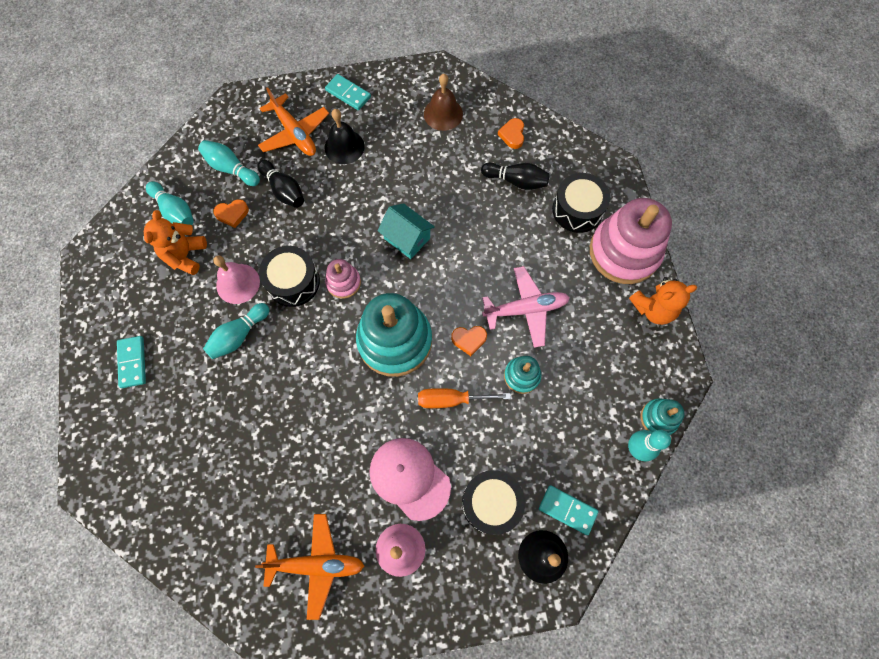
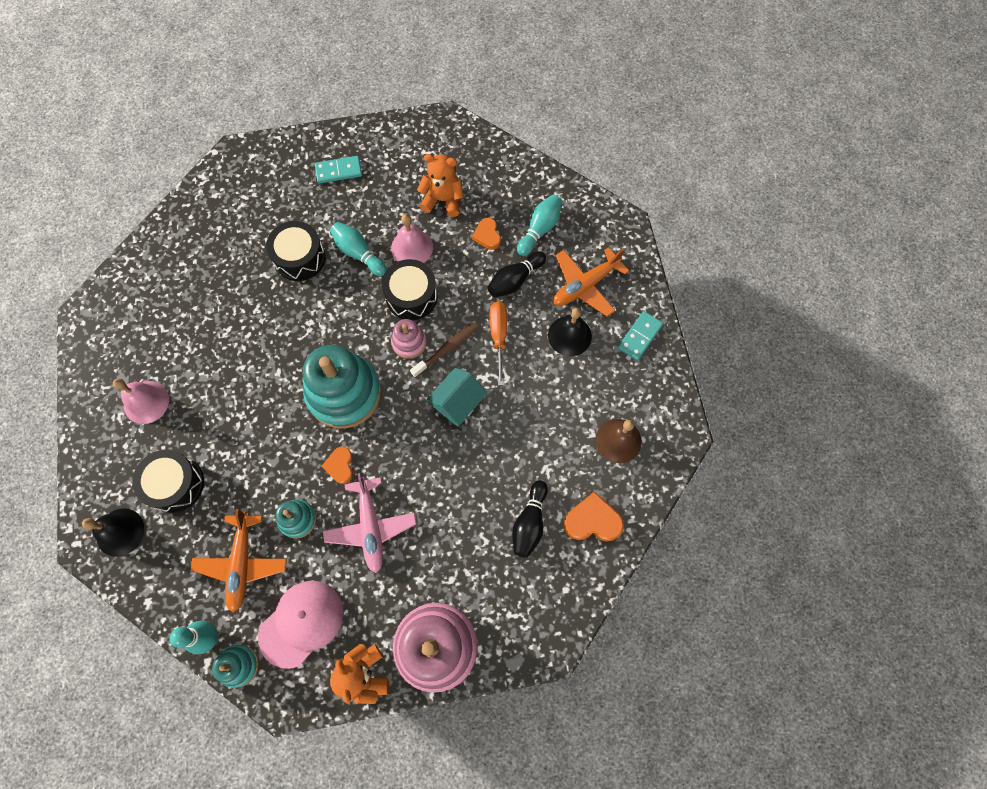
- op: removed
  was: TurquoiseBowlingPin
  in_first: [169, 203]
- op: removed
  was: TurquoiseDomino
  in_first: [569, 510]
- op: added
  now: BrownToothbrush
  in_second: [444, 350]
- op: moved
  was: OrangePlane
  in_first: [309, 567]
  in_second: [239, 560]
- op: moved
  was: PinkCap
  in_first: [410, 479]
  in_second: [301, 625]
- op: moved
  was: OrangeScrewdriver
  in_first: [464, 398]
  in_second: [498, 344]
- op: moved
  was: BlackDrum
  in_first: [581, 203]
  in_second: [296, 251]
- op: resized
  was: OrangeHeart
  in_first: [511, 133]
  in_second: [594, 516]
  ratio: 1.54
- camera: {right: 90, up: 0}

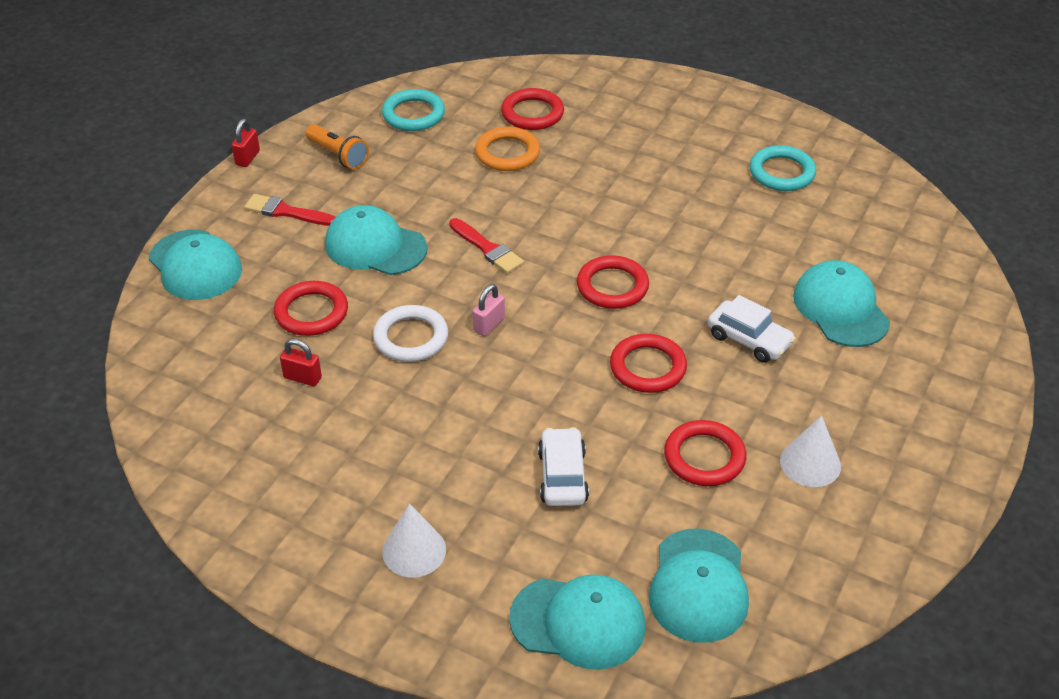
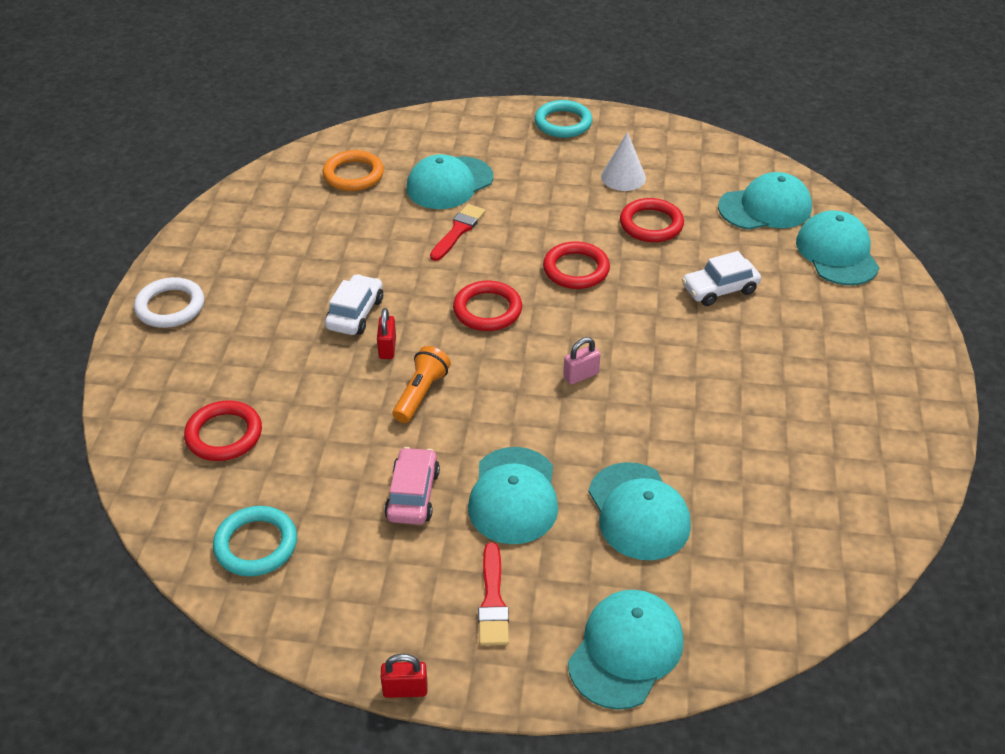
- op: removed
  was: WhiteCone
  in_first: [414, 540]
- op: added
  now: PinkCar
  in_second: [412, 486]
- op: moved
  was: RedPadlock
  in_first: [301, 362]
  in_second: [386, 333]
- op: moved
  was: OrangeFlashlight
  in_first: [337, 146]
  in_second: [422, 384]
- op: moved
  was: WhiteRing
  in_first: [410, 333]
  in_second: [169, 302]
- op: moved
  was: RedBrush
  in_first: [486, 246]
  in_second: [458, 232]
- op: moved
  was: OrangeRing
  in_first: [507, 149]
  in_second: [353, 170]
- op: moved
  was: WhiteCar
  in_first: [752, 329]
  in_second: [354, 304]
- op: moved
  was: TurquoiseRing
  in_first: [783, 168]
  in_second: [563, 119]
- op: replaced
  was: RedRing
  now: TurquoiseCap
  in_first: [311, 308]
  in_second: [640, 511]
- op: turned
  was: PinkPadlock
  in_first: [489, 310]
  in_second: [582, 361]
  clockwise: -45
- camera: {right: -110, up: 0}

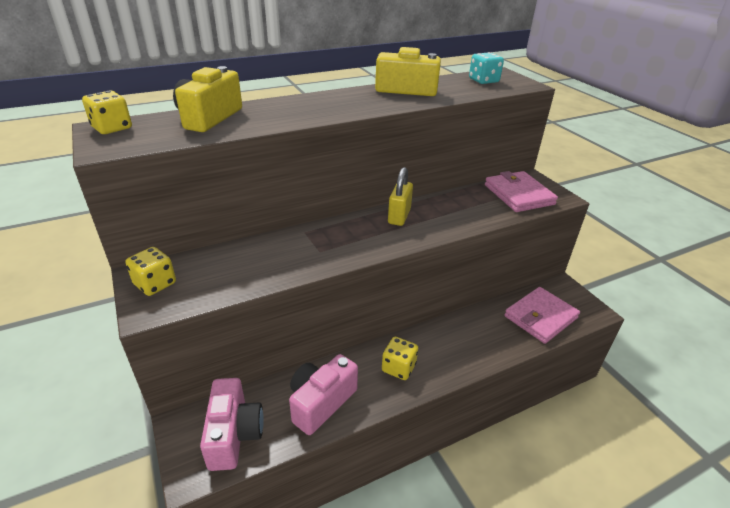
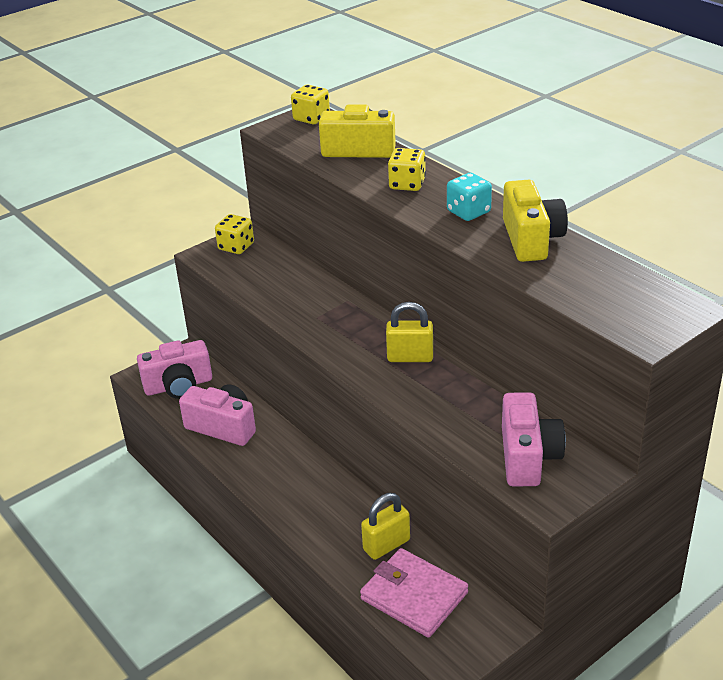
- op: added
  now: YellowPadlock
  in_second: [385, 526]
- op: moved
  was: YellowDice
  in_first: [400, 358]
  in_second: [407, 169]
- op: moved
  was: TurquoiseDice
  in_first: [486, 68]
  in_second: [469, 197]
- op: replaced
  was: PinkWallet
  now: PinkCamera
  in_first: [521, 191]
  in_second: [534, 439]
- camera: {right: 80, up: 0}

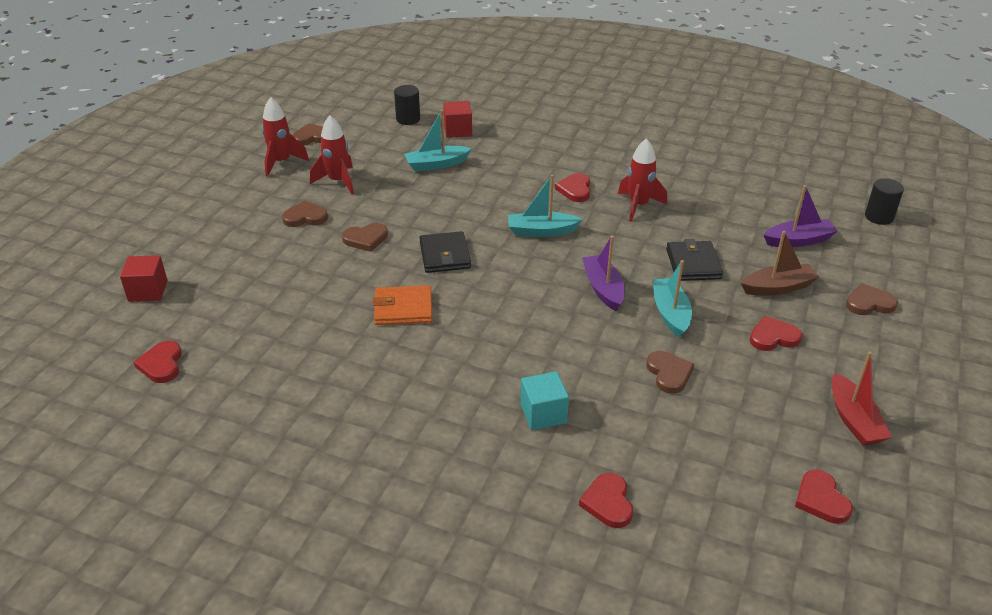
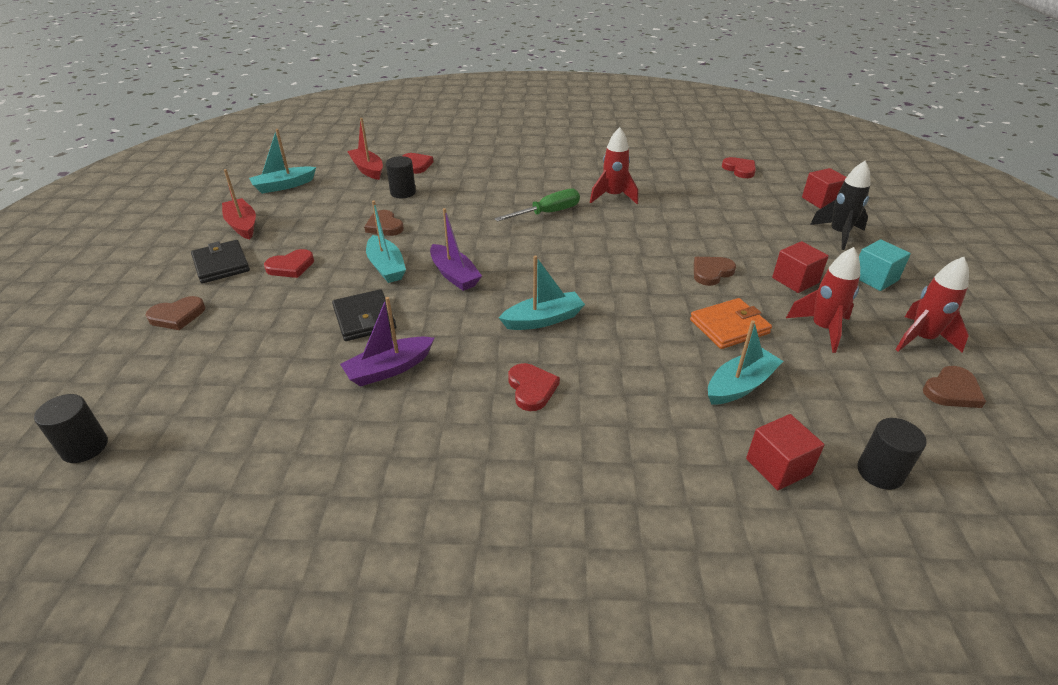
- op: removed
  was: BrownBoat
  in_first: [780, 263]
- op: added
  now: RedBoat
  in_second: [365, 149]
- op: added
  now: BlackCylinder
  in_second: [401, 177]
- op: added
  now: GreenScrewdriver
  in_second: [537, 205]
- op: added
  now: BlackRocket
  in_second: [840, 205]
- op: moved
  was: OrangeWallet
  in_first: [402, 305]
  in_second: [731, 323]
- op: moved
  was: BlackWallet
  in_first: [445, 252]
  in_second: [220, 261]
- op: moved
  was: TurquoiseCube
  in_first: [545, 400]
  in_second: [885, 265]
- op: moved
  was: RedRocket
  in_first: [642, 180]
  in_second: [614, 165]
- op: moved
  was: PurpleBoat
  in_first: [800, 216]
  in_second: [387, 342]
- op: replaced
  was: BrownHeart
  now: RedCube
  in_first: [305, 213]
  in_second: [800, 267]
- op: replaced
  was: RedHeart
  now: TurquoiseBoat
  in_first: [824, 497]
  in_second: [282, 161]
- camera: {right: 160, up: 0}

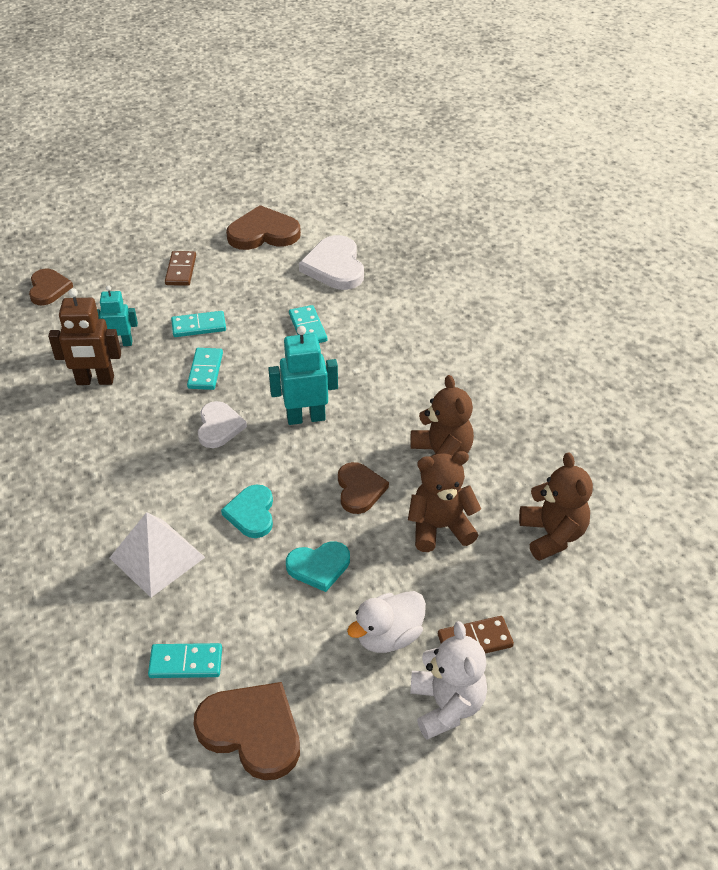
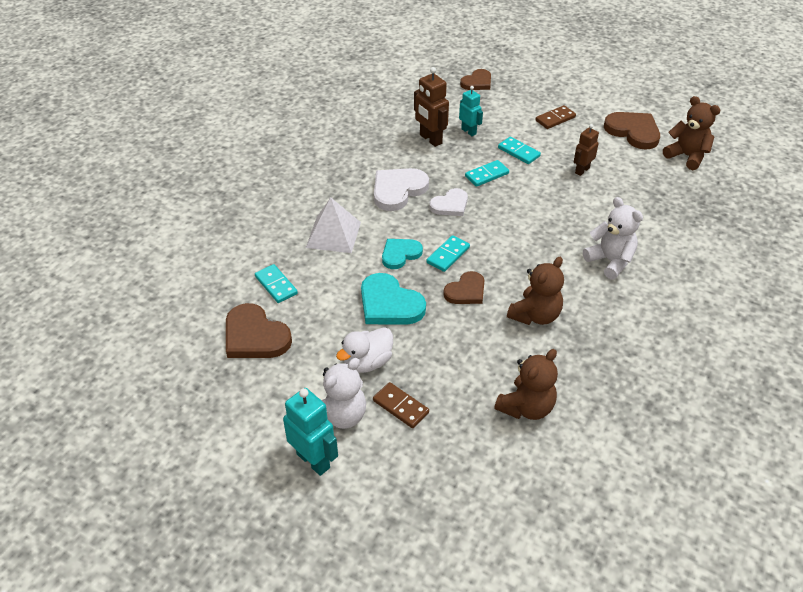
- op: added
  now: BrownRobot
  in_second: [586, 150]
- op: added
  now: WhiteTeddyBear
  in_second: [613, 238]
- op: moved
  was: TurquoiseRobot
  in_first: [303, 375]
  in_second: [310, 432]
- op: moved
  was: TurquoiseDomino
  in_first: [308, 324]
  in_second: [448, 253]
- op: moved
  was: WhiteHeart
  in_first: [331, 262]
  in_second: [401, 189]
- op: moved
  was: BrownTeddyBear
  in_first: [444, 501]
  in_second: [692, 133]
- op: turned
  was: BrownHeart
  in_first: [246, 731]
  in_second: [259, 330]
  clockwise: 135
- op: turned
  was: WhiteDuck
  in_first: [386, 622]
  in_second: [364, 350]
  clockwise: -60
- op: resized
  was: TurquoiseHeart
  in_first: [318, 567]
  in_second: [393, 299]
  ratio: 1.54
- camera: {right: 55, up: 0}

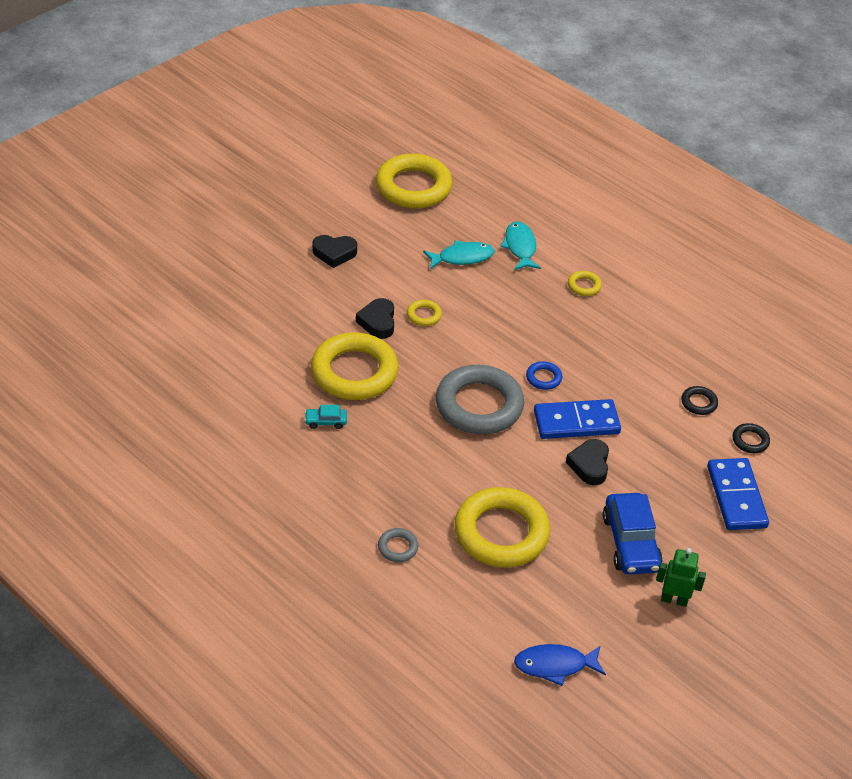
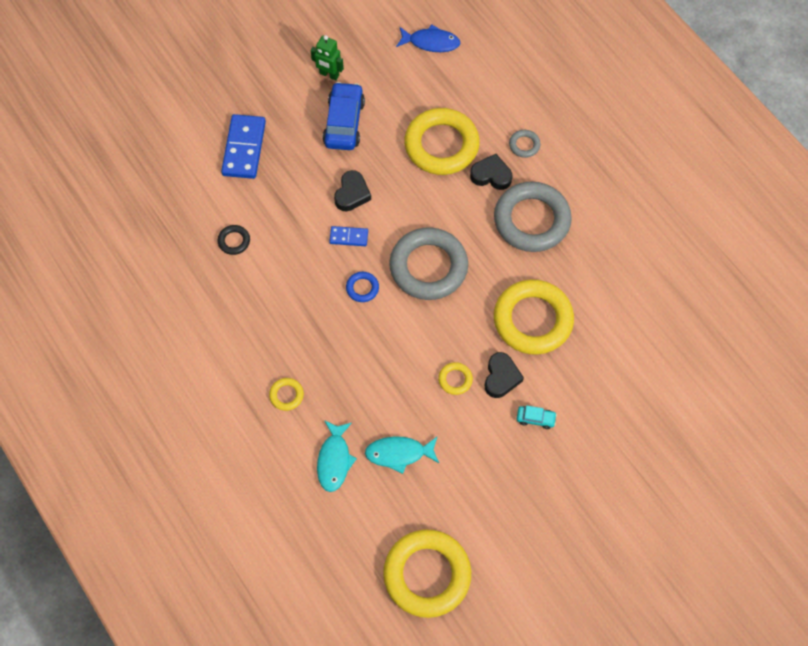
- op: removed
  was: BlackRing
  in_first: [751, 438]
- op: added
  now: GreyRing
  in_second: [533, 216]
- op: moved
  was: TurquoiseCar
  in_first: [325, 417]
  in_second: [537, 417]
- op: moved
  was: BlackHeart
  in_first: [334, 251]
  in_second: [491, 172]
- op: resized
  was: BlueDomino
  in_first: [577, 419]
  in_second: [348, 236]
  ratio: 0.53
- camera: {right: -165, up: 20}

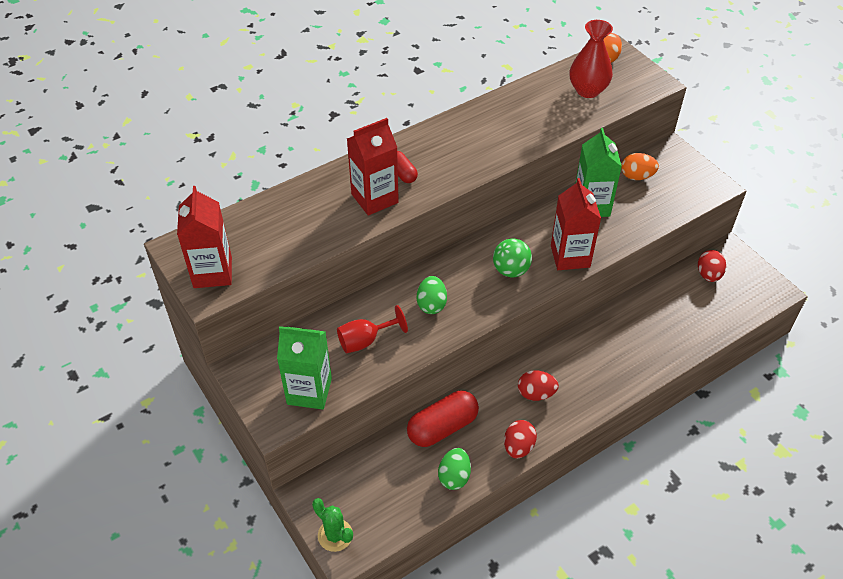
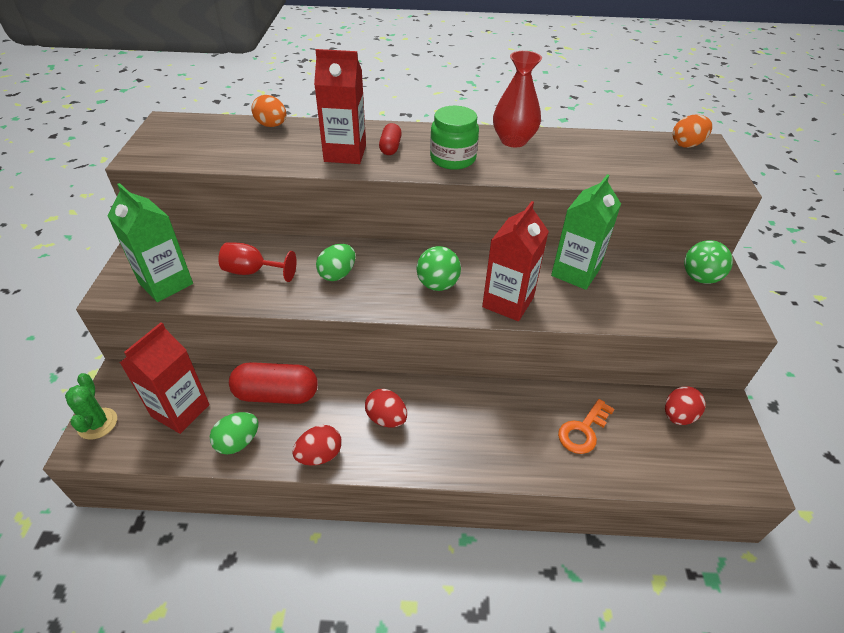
- op: added
  now: GreenJar
  in_second: [454, 138]
- op: added
  now: OrangeKey
  in_second: [586, 426]
- op: added
  now: GreenBall
  in_second: [708, 262]
- op: moved
  was: RedCarton
  in_first: [204, 237]
  in_second: [165, 378]
- op: moved
  was: RedVase
  in_first: [591, 59]
  in_second: [517, 99]
- op: moved
  was: OrangeEgg
  in_first: [640, 166]
  in_second: [268, 111]
- camera: {right: 35, up: -5}

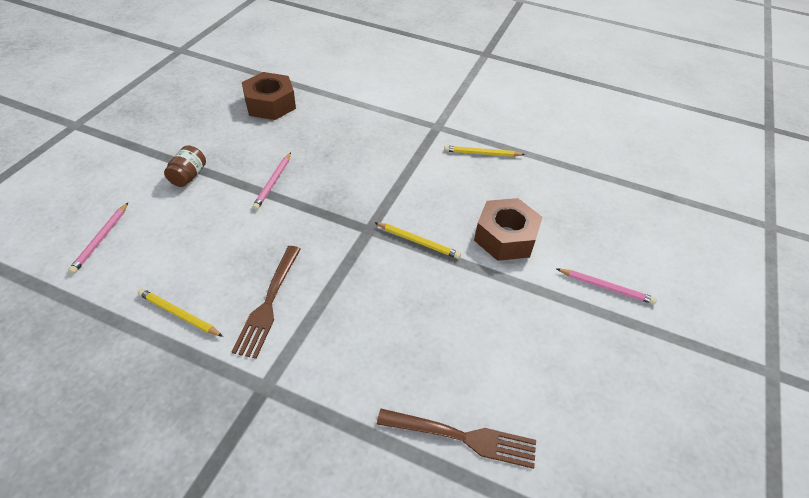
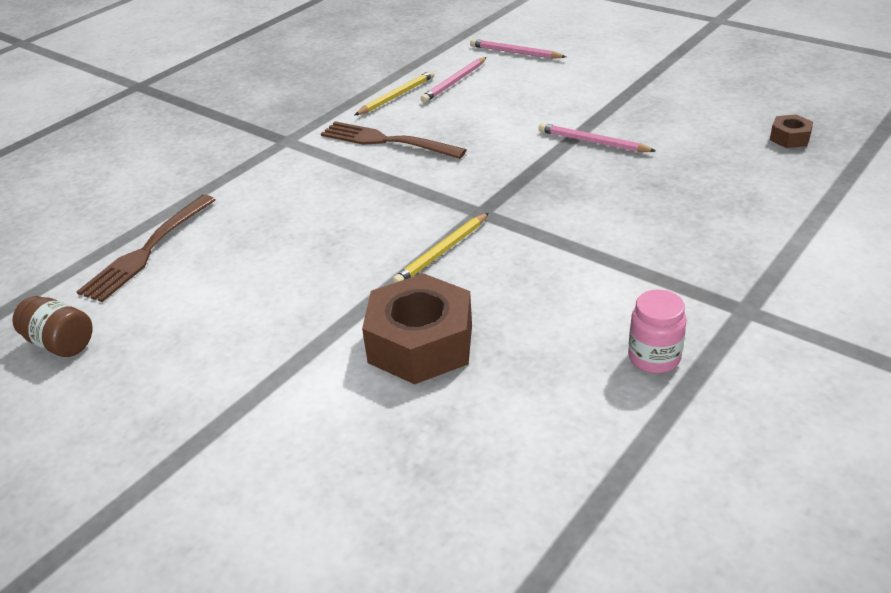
- op: moved
  was: BrownJar
  in_first: [185, 166]
  in_second: [52, 326]
- op: moved
  was: PinkPencil
  in_first: [607, 286]
  in_second: [453, 80]
- op: replaced
  was: YellowPencil
  now: PinkJar
  in_first: [484, 151]
  in_second: [657, 331]
- op: resized
  was: BrownNut
  in_first: [269, 96]
  in_second: [791, 131]
  ratio: 0.47
- camera: {right: 110, up: -10}

